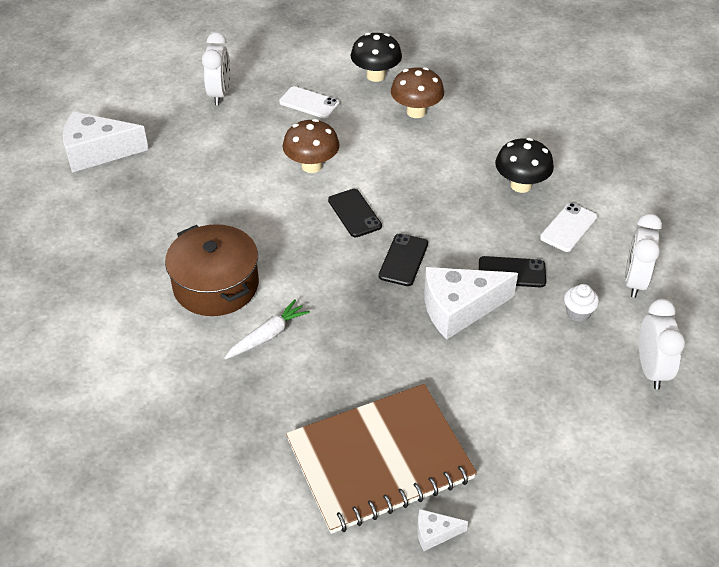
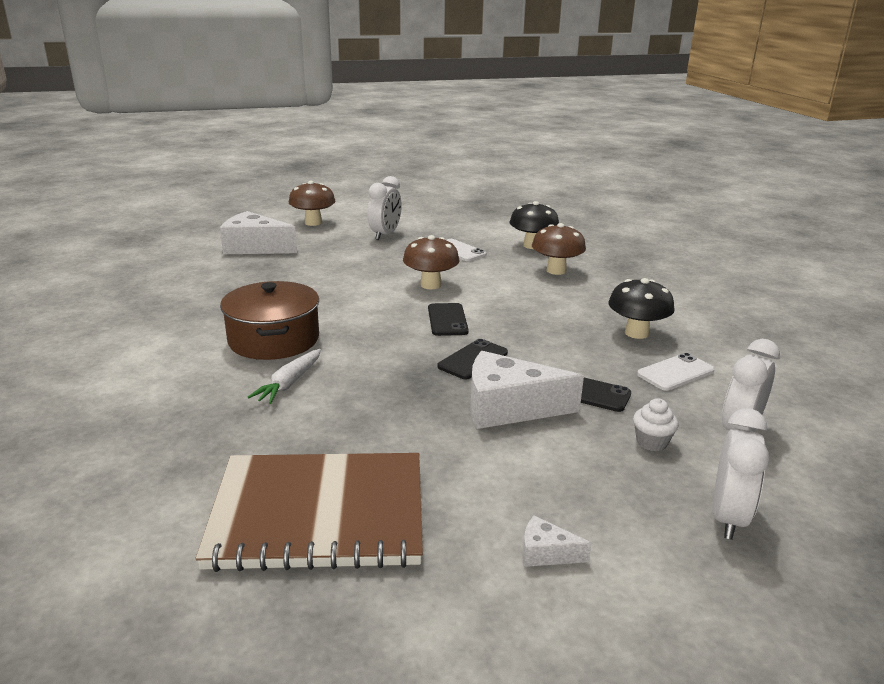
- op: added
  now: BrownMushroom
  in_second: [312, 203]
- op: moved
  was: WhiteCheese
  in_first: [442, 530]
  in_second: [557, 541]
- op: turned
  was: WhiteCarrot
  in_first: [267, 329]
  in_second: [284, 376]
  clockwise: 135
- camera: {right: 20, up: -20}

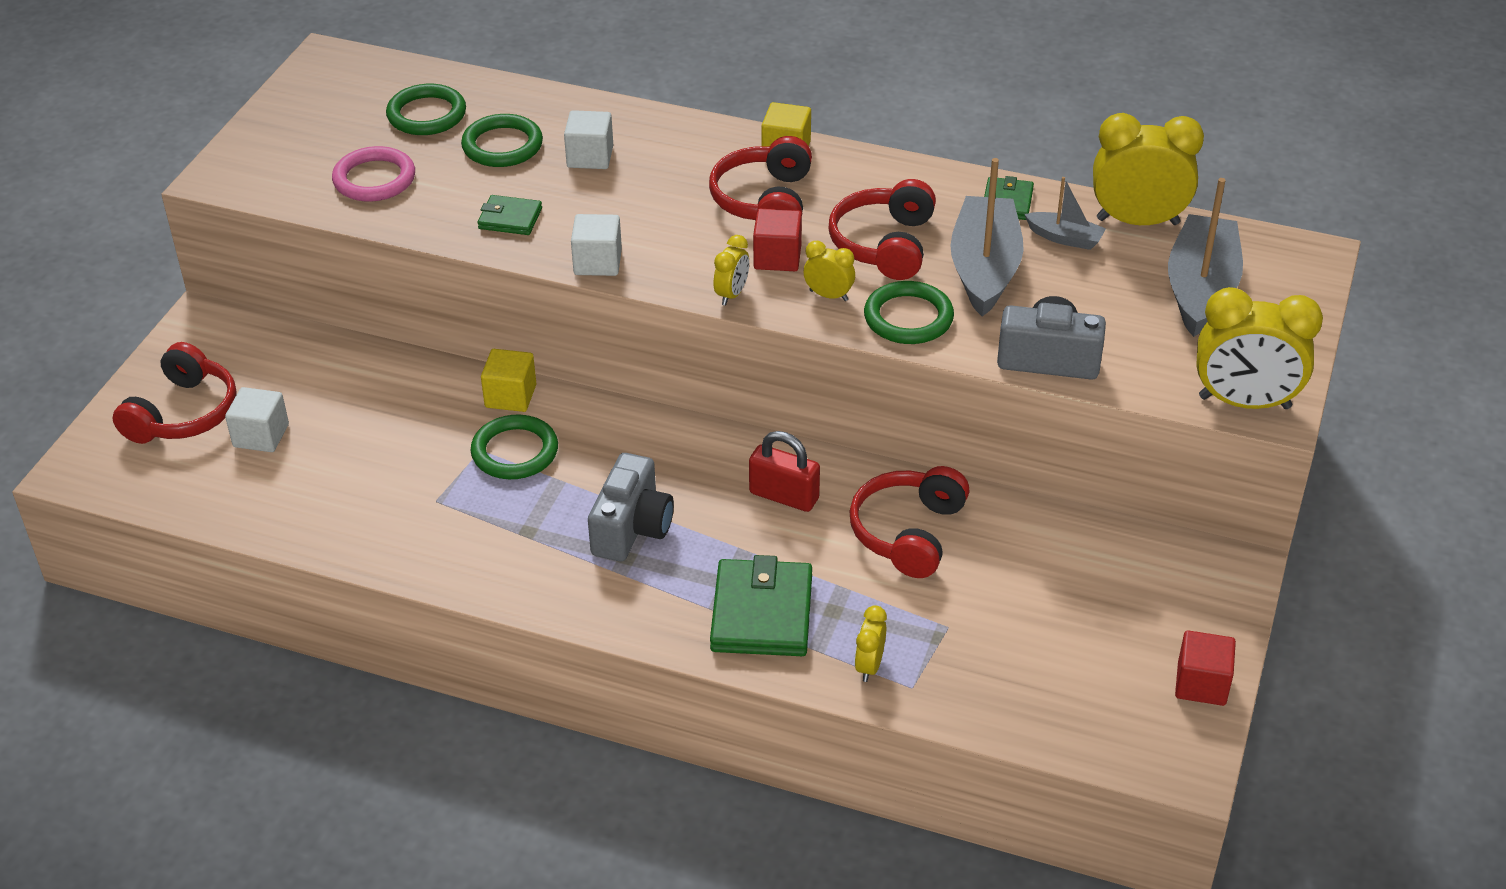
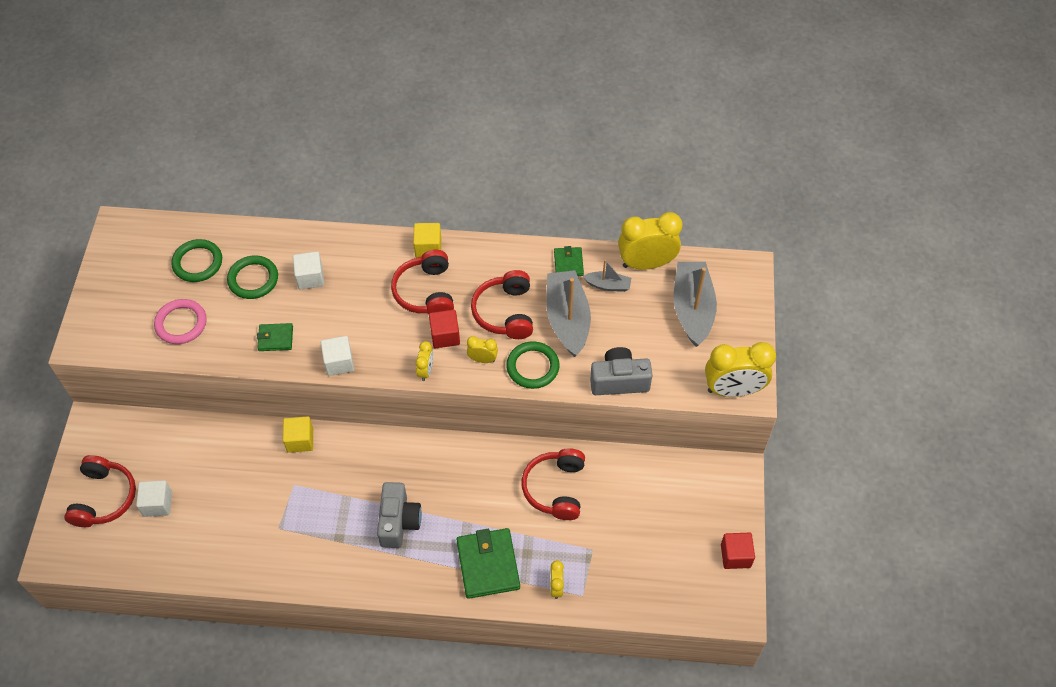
- op: removed
  was: GreenRing
  in_first: [514, 447]
- op: removed
  was: RedPadlock
  in_first: [784, 471]
- camera: {right: -15, up: 15}

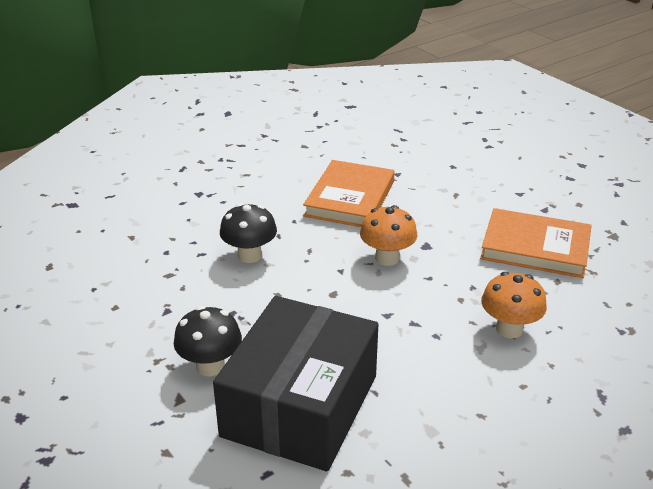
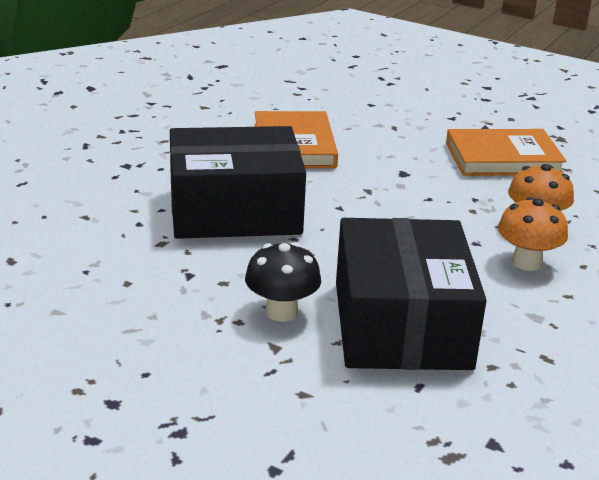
- op: moved
  was: OrangeMushroom
  in_first: [388, 235]
  in_second: [533, 234]
- op: replaced
  was: BlackMushroom
  now: BlackBox
  in_first: [248, 233]
  in_second: [238, 182]
- camera: {right: -25, up: -5}

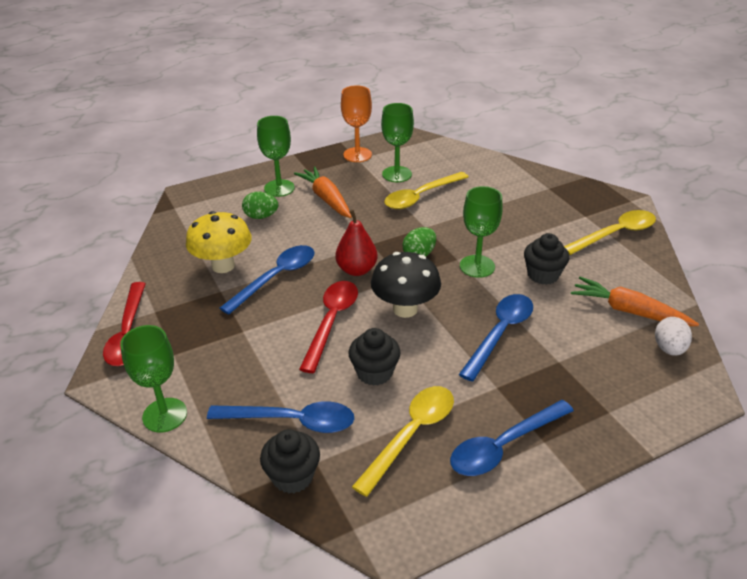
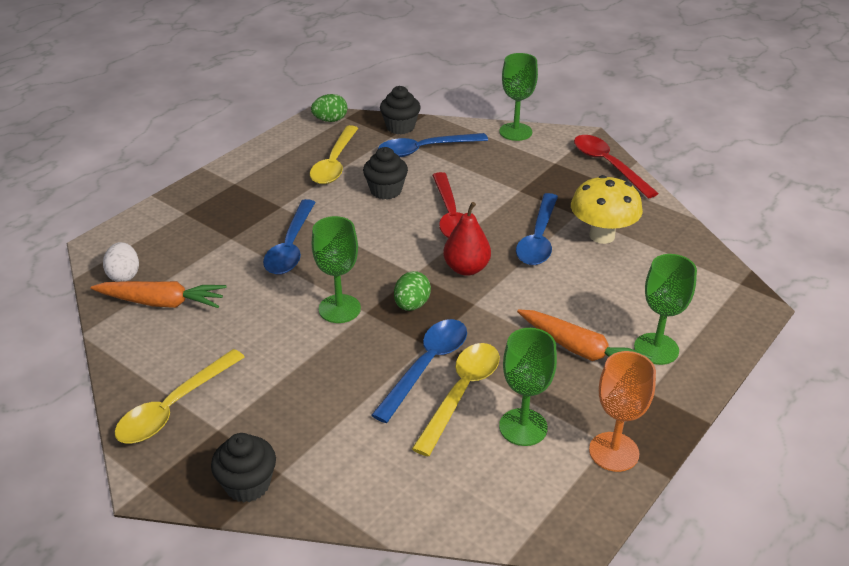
- op: removed
  was: BlackMushroom
  in_first: [406, 285]
- op: moved
  was: GreenEgg
  in_first: [260, 205]
  in_second: [329, 108]
- op: moved
  was: BlueSpoon
  in_first: [512, 438]
  in_second: [419, 371]
- op: moved
  was: BlackCupcake
  in_first: [546, 259]
  in_second: [243, 468]
- camera: {right: 155, up: 0}

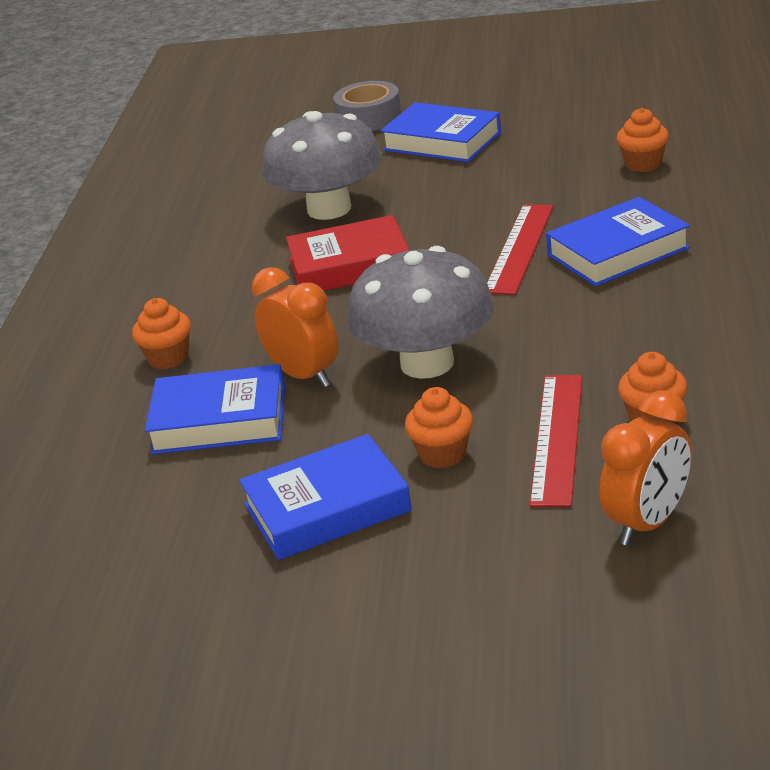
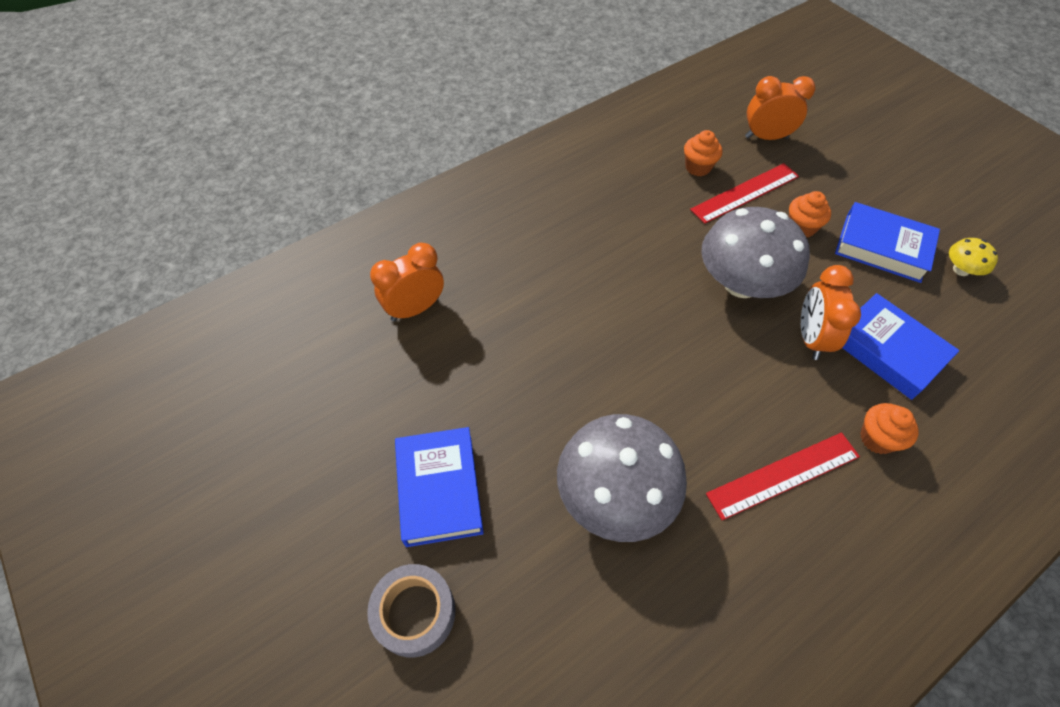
- op: removed
  was: RedBook
  in_first: [347, 253]
- op: removed
  was: BlueBook
  in_first: [618, 241]
- op: added
  now: YellowMushroom
  in_second: [973, 257]
- op: moved
  was: RedRuler
  in_first: [520, 249]
  in_second: [783, 476]
- op: replaced
  was: OrangeCupcake
  now: OrangeClock
  in_first: [643, 140]
  in_second: [407, 282]
- camera: {right: -135, up: 25}

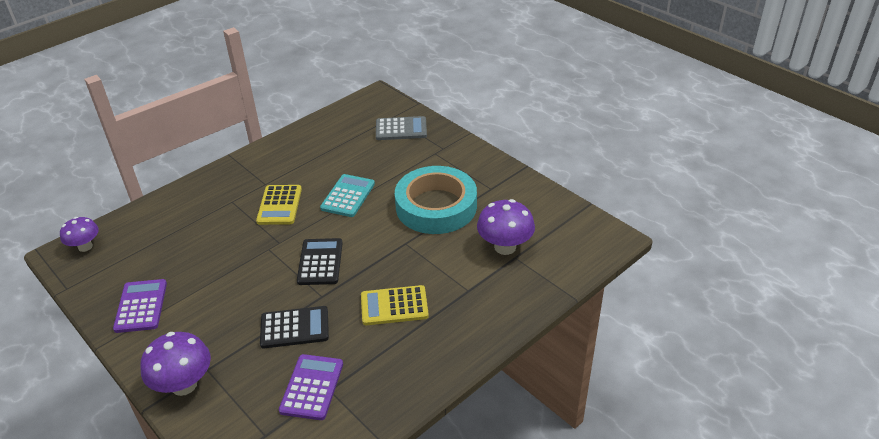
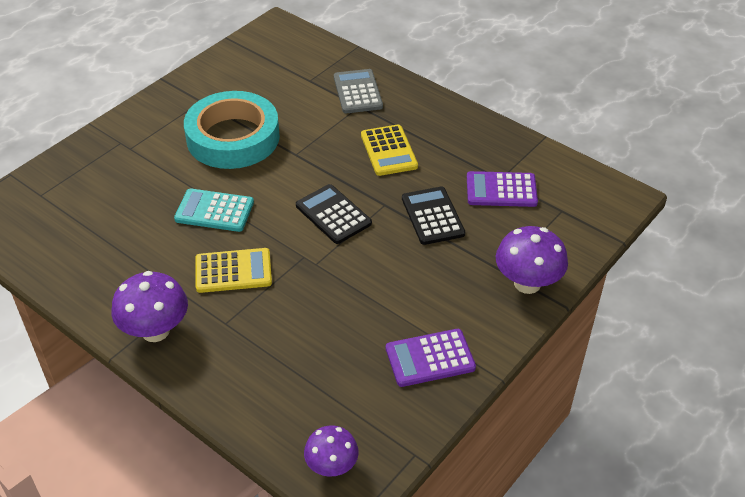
- op: moved
  was: GreyCalculator
  in_first: [401, 128]
  in_second: [358, 91]
- op: moved
  was: PurpleMushroom
  in_first: [506, 227]
  in_second: [150, 306]
- op: turned
  was: BlackCalculator
  in_first: [320, 261]
  in_second: [334, 214]
  clockwise: 60
- camera: {right: -100, up: 5}

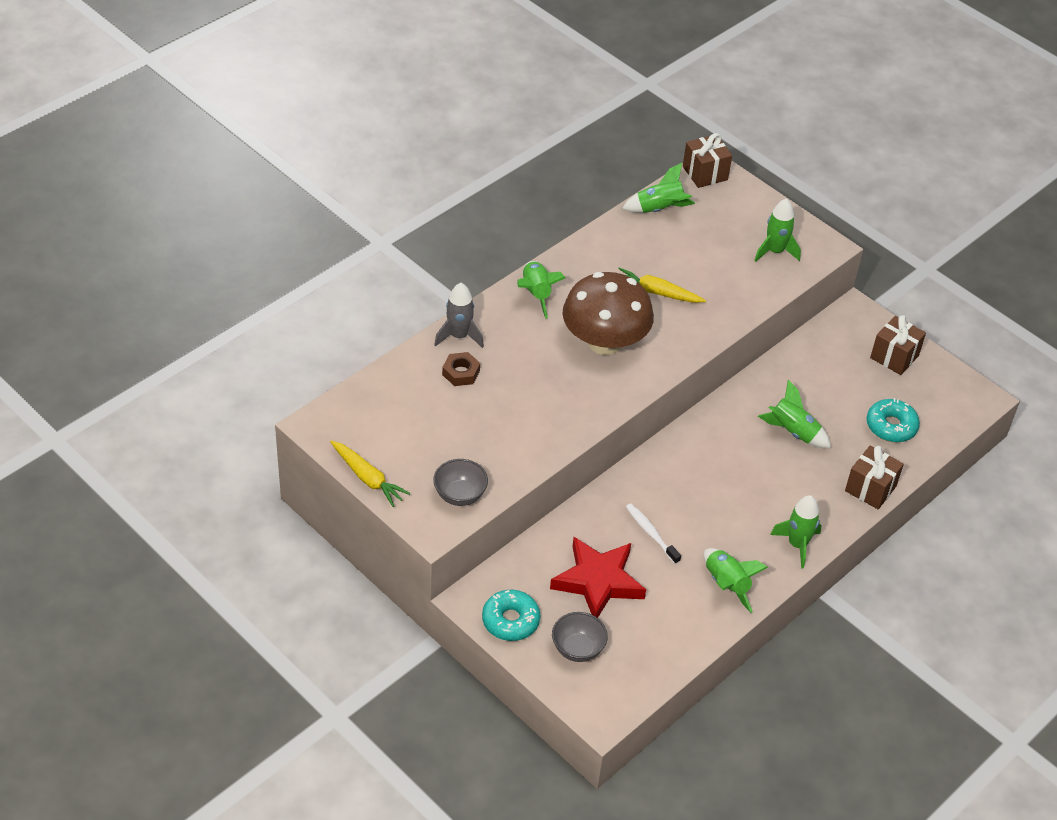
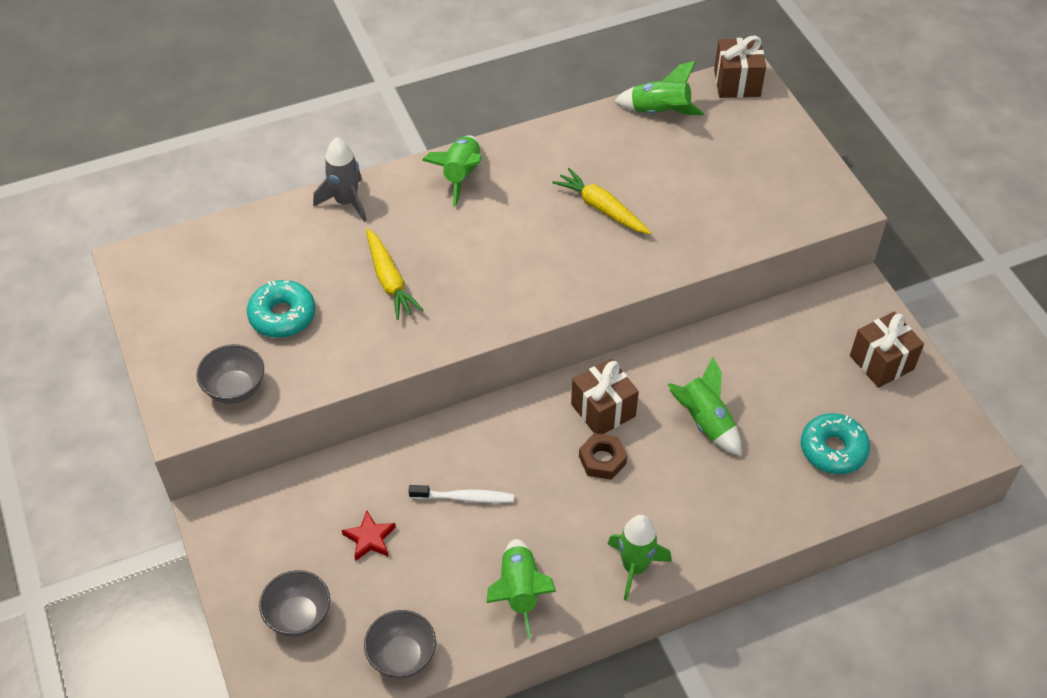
- op: removed
  was: BrownMushroom
  in_first: [608, 313]
- op: removed
  was: GreenRocket
  in_first: [777, 230]
- op: added
  now: GreyBowl
  in_second: [400, 644]
- op: moved
  was: YellowCarrot
  in_first: [370, 473]
  in_second: [394, 274]
- op: moved
  was: BrownNut
  in_first: [461, 369]
  in_second: [603, 456]
- op: moved
  was: TurquoiseDonut
  in_first: [511, 615]
  in_second: [281, 309]
- op: moved
  was: BrownGift
  in_first: [874, 477]
  in_second: [605, 396]
- op: turned
  was: WhiteToothbrush
  in_first: [653, 534]
  in_second: [461, 494]
  clockwise: 105
- op: resized
  was: RedStar
  in_first: [598, 577]
  in_second: [369, 535]
  ratio: 0.45
- camera: {right: 25, up: 5}

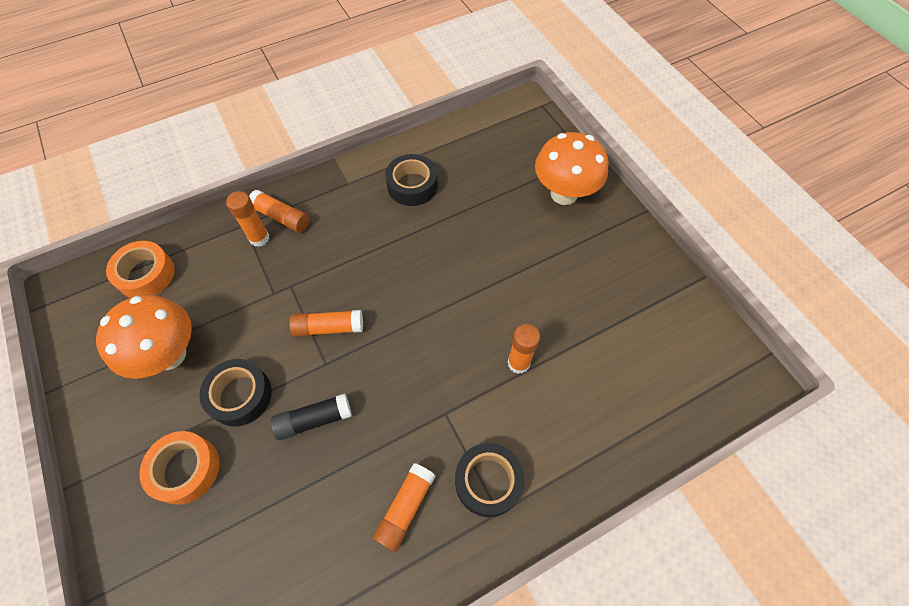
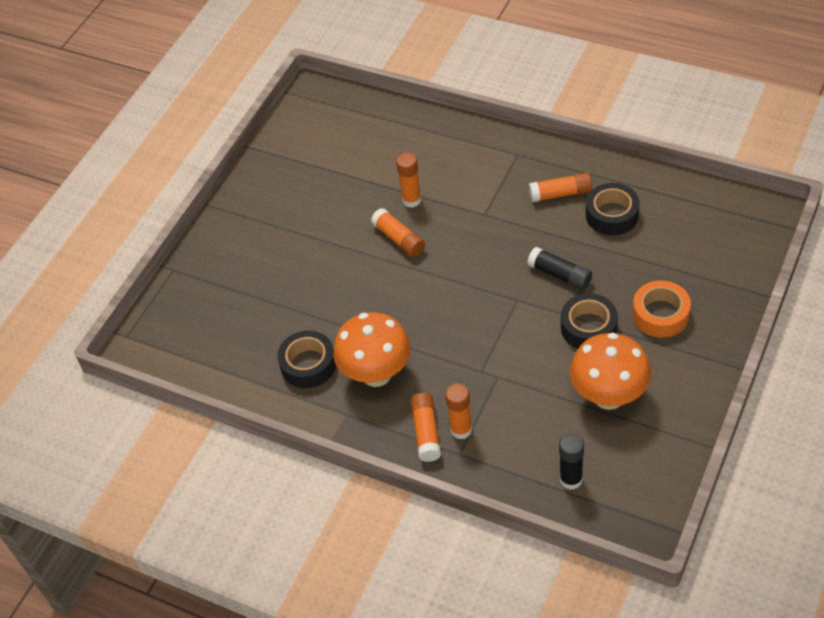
- op: moved
  was: OrangeGlueStick
  in_first: [326, 323]
  in_second: [398, 232]
- op: moved
  was: BlackTape
  in_first: [489, 480]
  in_second: [613, 209]
- op: moved
  was: OrangeMushroom
  in_first: [572, 168]
  in_second: [372, 349]
- op: replaced
  was: OrangeTape
  now: BlackGlueStick
  in_first: [140, 269]
  in_second: [571, 461]
- camera: {right: -120, up: -10}

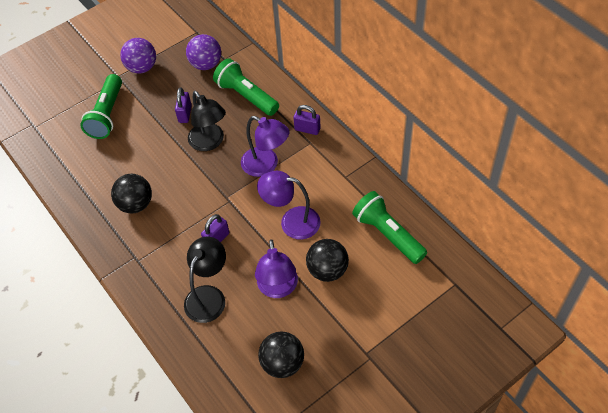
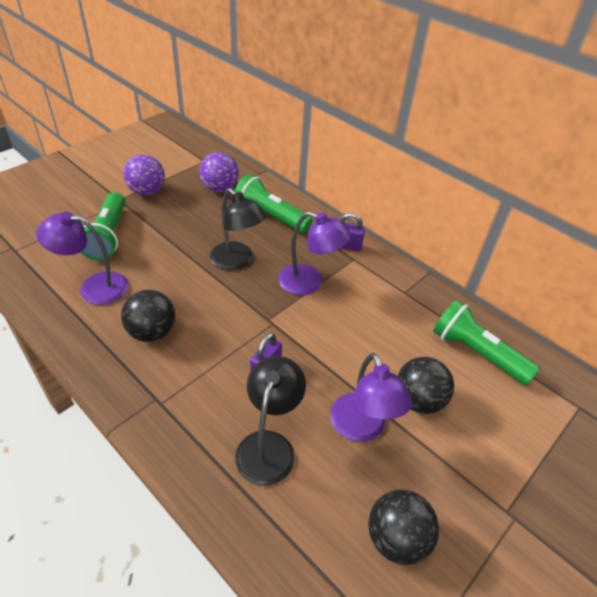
- op: removed
  was: PurplePadlock
  in_first: [183, 105]
- op: moved
  was: PurpleLamp
  in_first: [289, 205]
  in_second: [82, 258]
- camera: {right: -15, up: -10}

